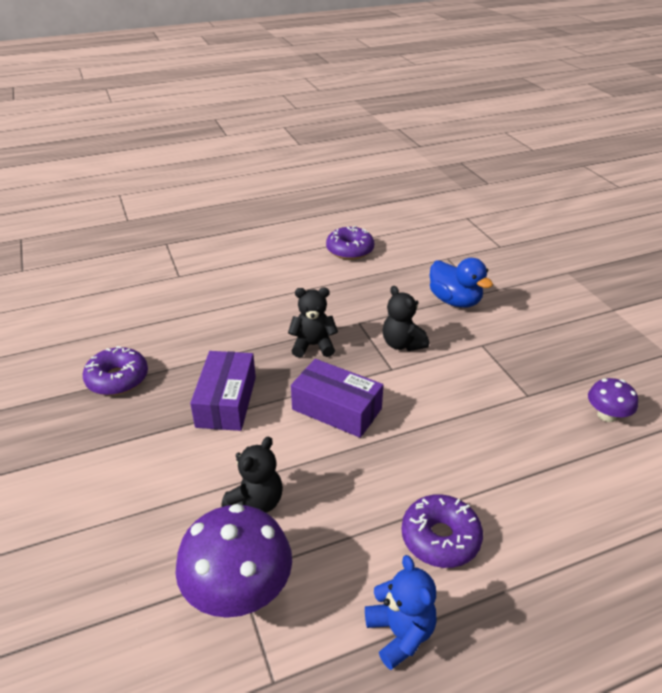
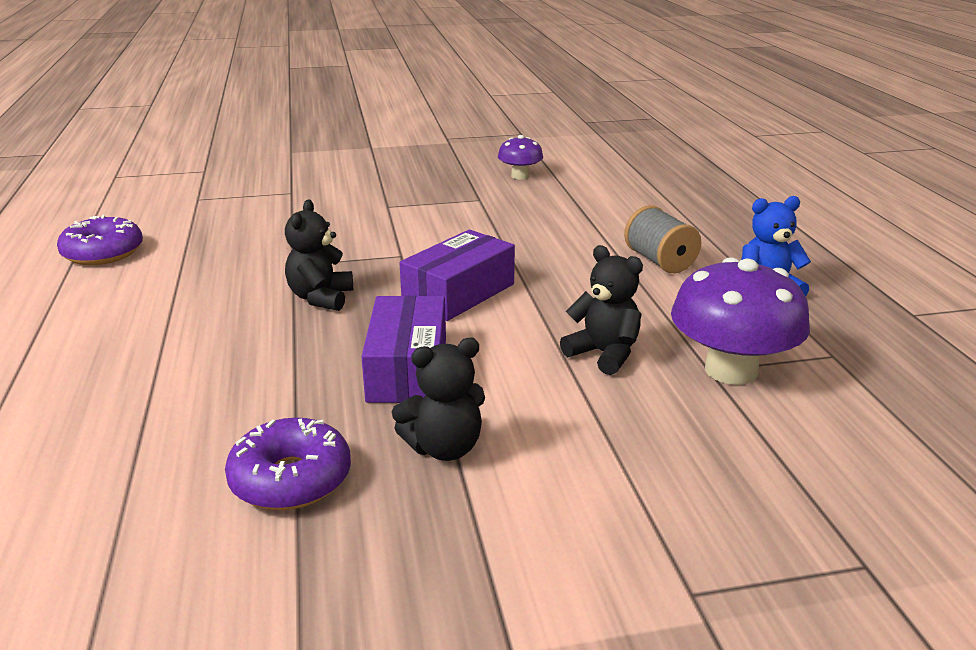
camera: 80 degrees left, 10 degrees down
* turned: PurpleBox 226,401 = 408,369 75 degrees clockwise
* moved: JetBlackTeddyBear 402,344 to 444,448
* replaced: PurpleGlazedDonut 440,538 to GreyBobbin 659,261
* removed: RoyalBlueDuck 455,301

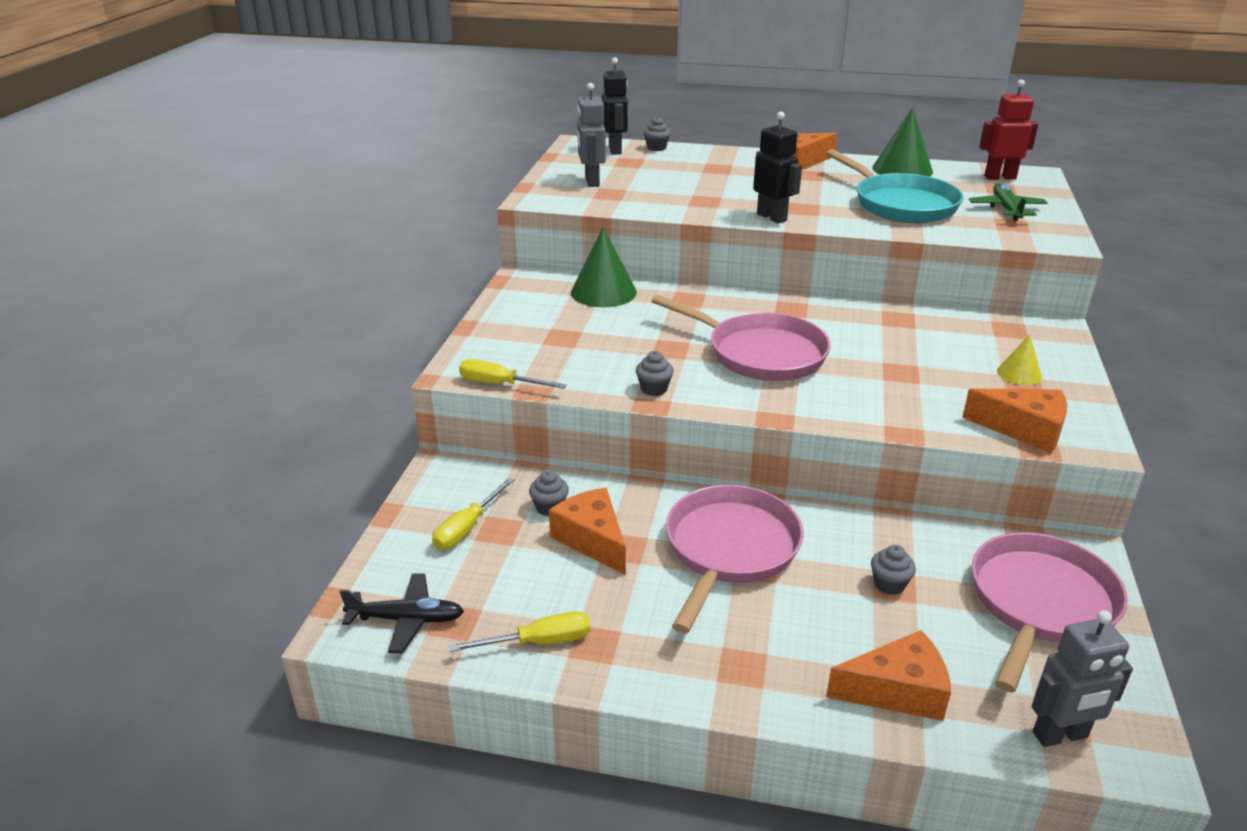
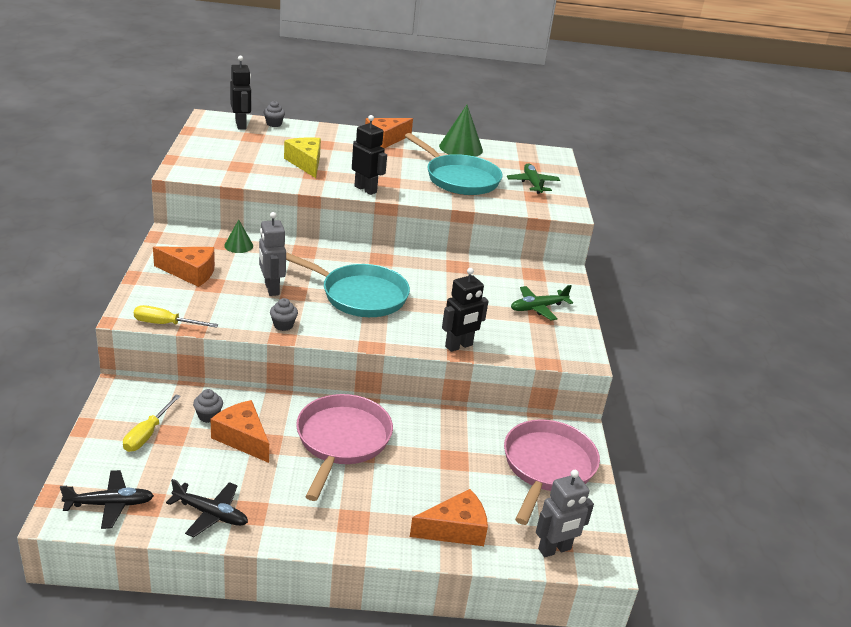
camera: 15 degrees left, 0 degrees up
* moved: BrightOrangeCheese 1024,429 to 190,273
* replaced: GoldenFlatScrewdriver 539,642 to JetBlackToyPlane 210,514
* resized: LeafGreenCone 603,292 = 238,245 x0.56
* moved: GreyRobot 591,182 to 271,289
* added: GoldenCheese 306,163
* recoloured: PinkSkillet 760,353 to TealSkillet 360,295
* added: JetBlackRobot 459,346
* replaced: GoldenCone 1019,374 to LeafGreenToyPlane 538,308
* removed: GreyCupcake 889,584
* removed: CrimsonRobot 1000,177

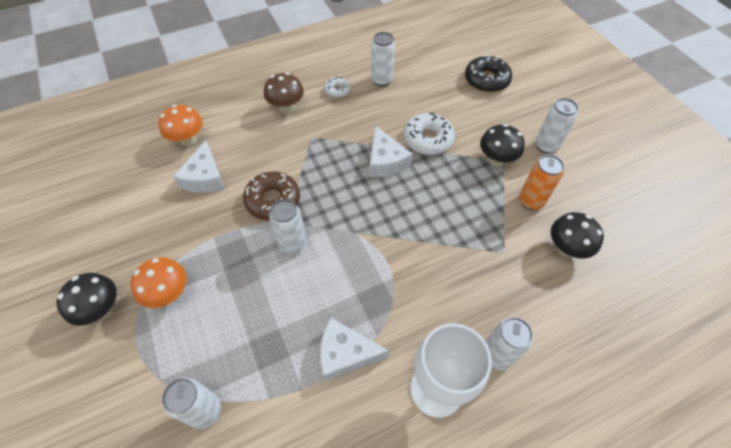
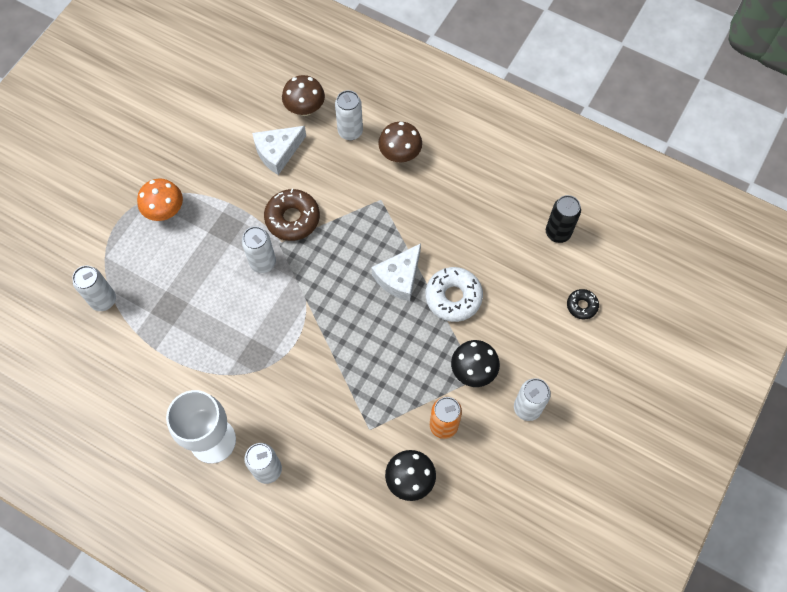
camera: 55 degrees right, 10 degrees up
* recoloured: BrightOrangeMushroom 188,140 to DarkBrownMushroom 305,109
* moved: WhiteTin 381,80 to 350,131
* added: JetBlackTin 558,233
* resized: JetBlackGlazedDonut 486,80 = 582,306 x0.55
* removed: JetBlackMushroom 102,309
* removed: WhiteCheese 345,354
* removed: WhiteGlazedDonut 337,90

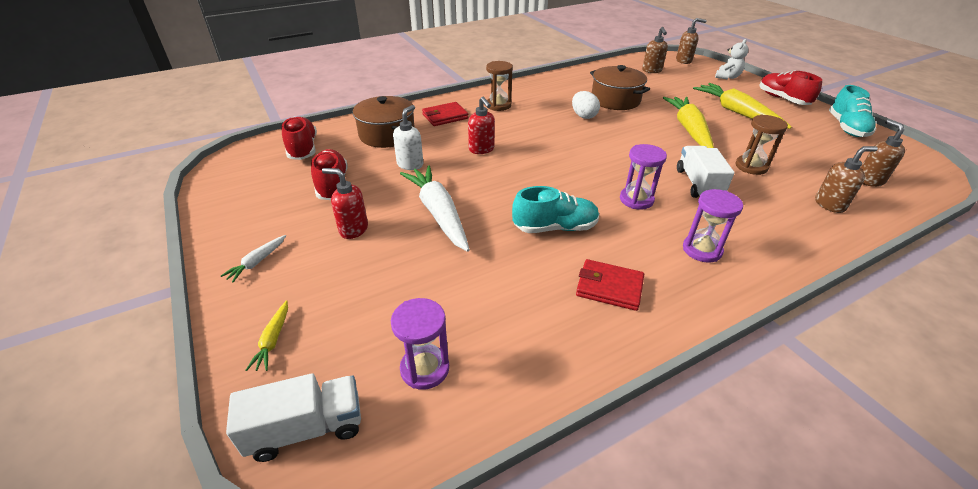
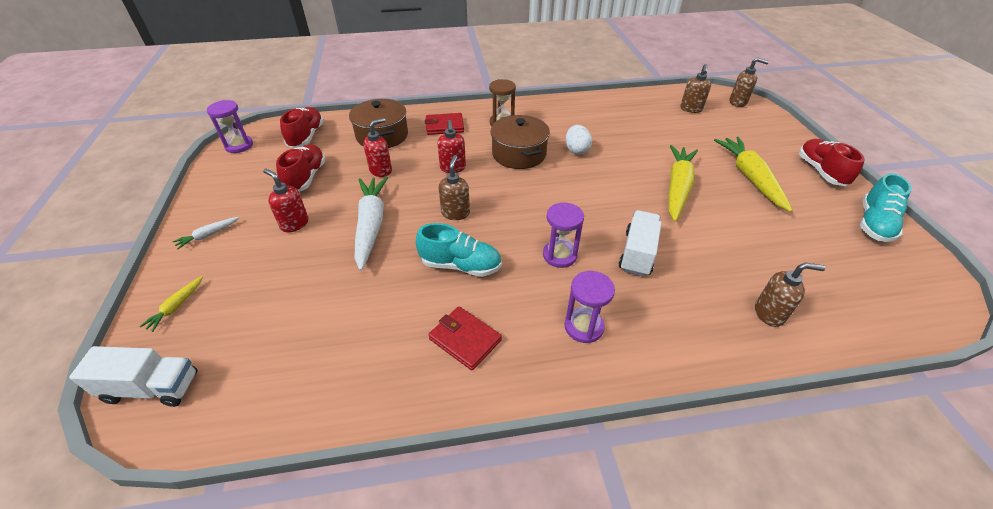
camera: 20 degrees right, 5 degrees up
* moved: PurpleSandglass 425,368 to 239,146
* recoloured: WhiteSoapPump 410,164 to CrimsonSoapPump 381,170
* moved: DarkBrownSoapPump 869,180 to 455,213
* moved: DarkBrownPot 615,100 to 519,154
* removed: WhiteTeddyBear 727,77
* removed: DarkBrownSandglass 751,166

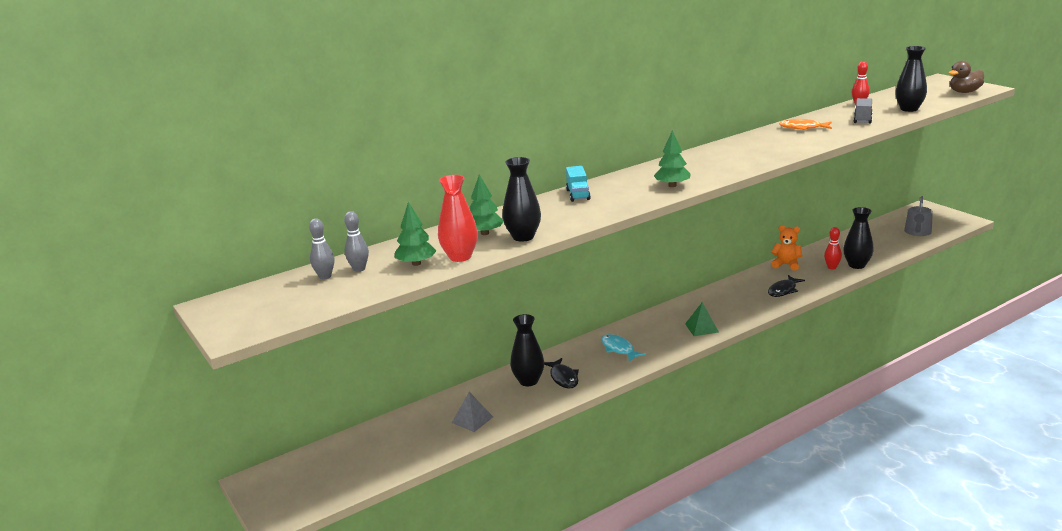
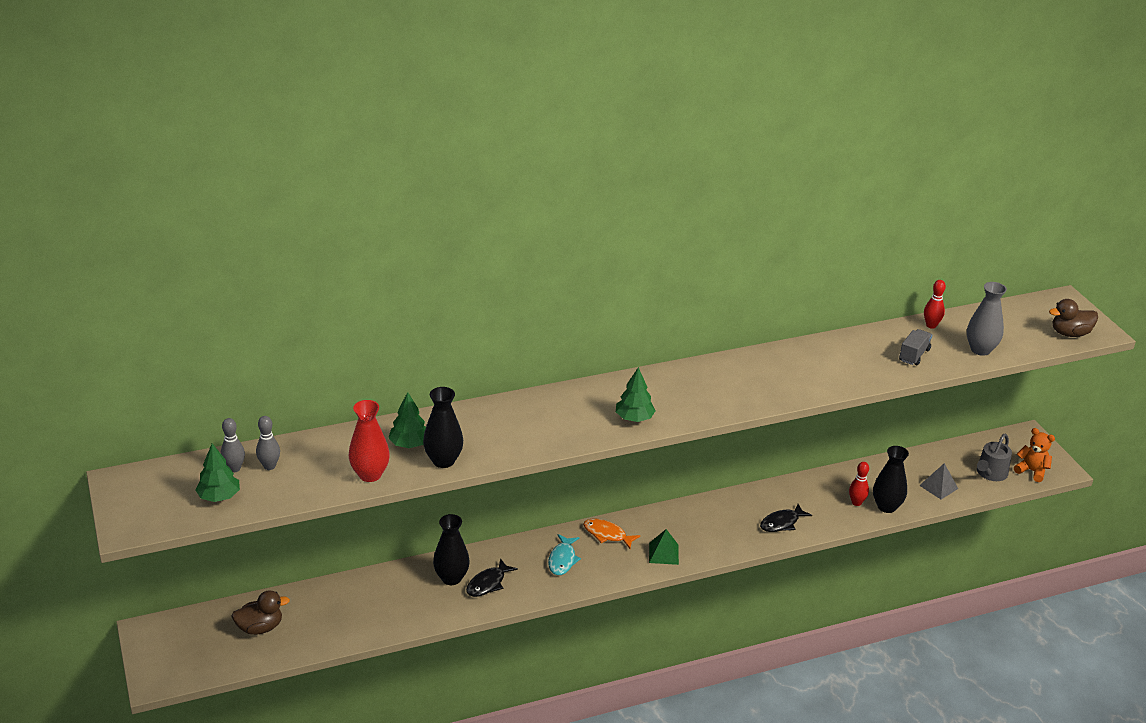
camera: 10 degrees right, 10 degrees up
* moved: LeafGreenToyTree 416,263 to 219,497
* added: DarkBrownDuck 260,627
* turned: JetBlackFishFigure 563,378 = 488,583 45 degrees clockwise
* turned: TealFishFigure 619,349 = 562,560 150 degrees counterclockwise
* moved: BrightOrangeFishFigure 803,128 to 607,534
* moved: GreyPyramid 472,419 to 938,487
* recoloured: JetBlackVase 909,109 to GreyVase 980,350
* moved: BrightOrangeTeddyBear 786,265 to 1031,471
* removed: TealTruck 578,195

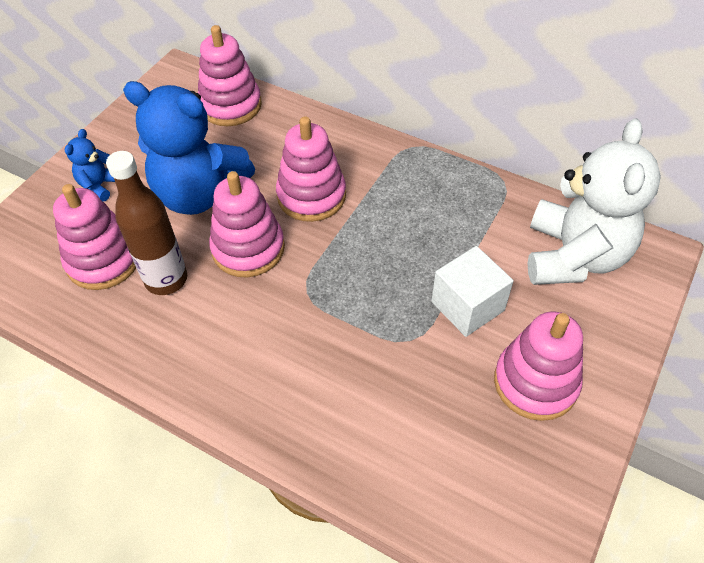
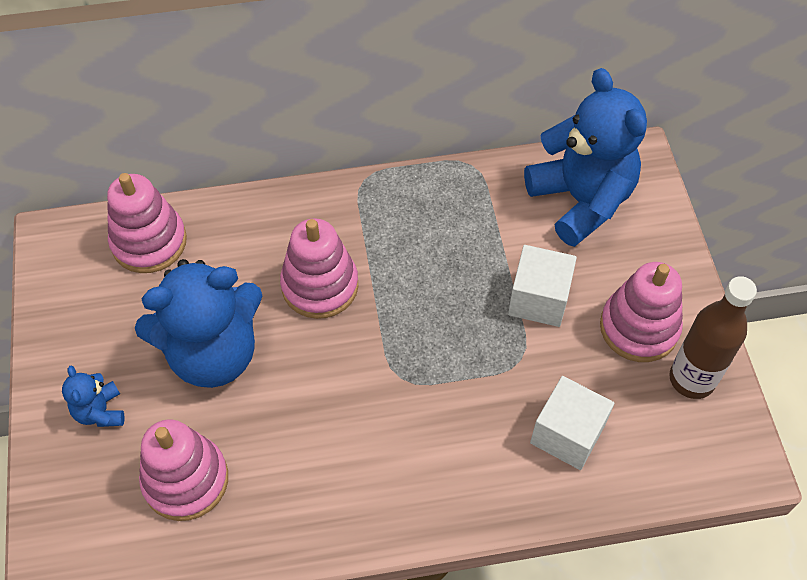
camera: 40 degrees left, 5 degrees up
* recoloured: WhiteTeddyBear 574,256 to RoyalBlueTeddyBear 581,200
* added: WhiteBlock 567,434
* moved: DarkBrownBottle 166,279 to 691,379
* removed: PinkStackingRings 248,248

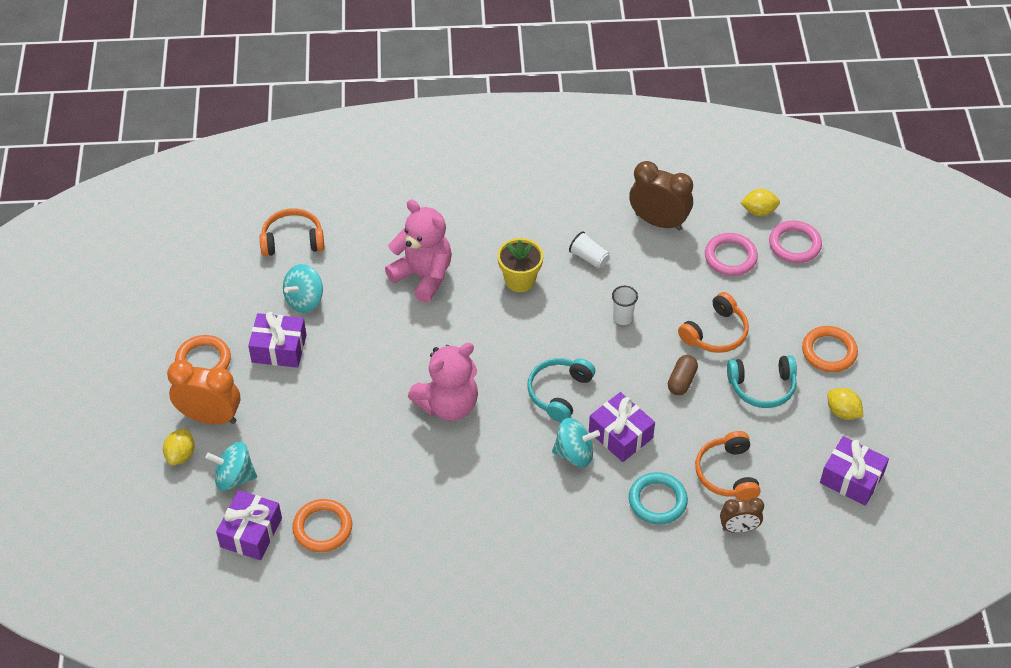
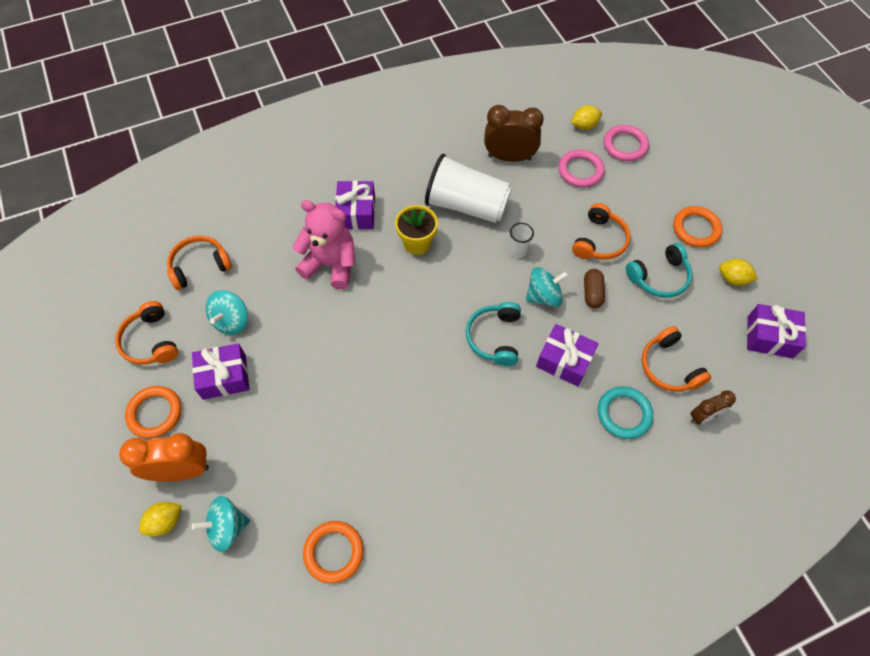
camera: 20 degrees left, 10 degrees up
* added: BrightOrangeHeadset 150,341
* turned: GoldenLemon 181,455 = 165,522 60 degrees clockwise
* moved: PurplePresent 251,532 to 356,212
* resized: WhiteTumbler 589,257 = 466,205 x2.35
* moved: TealSpinningTop 574,453 to 543,296
* removed: PinkTeddyBear 448,404

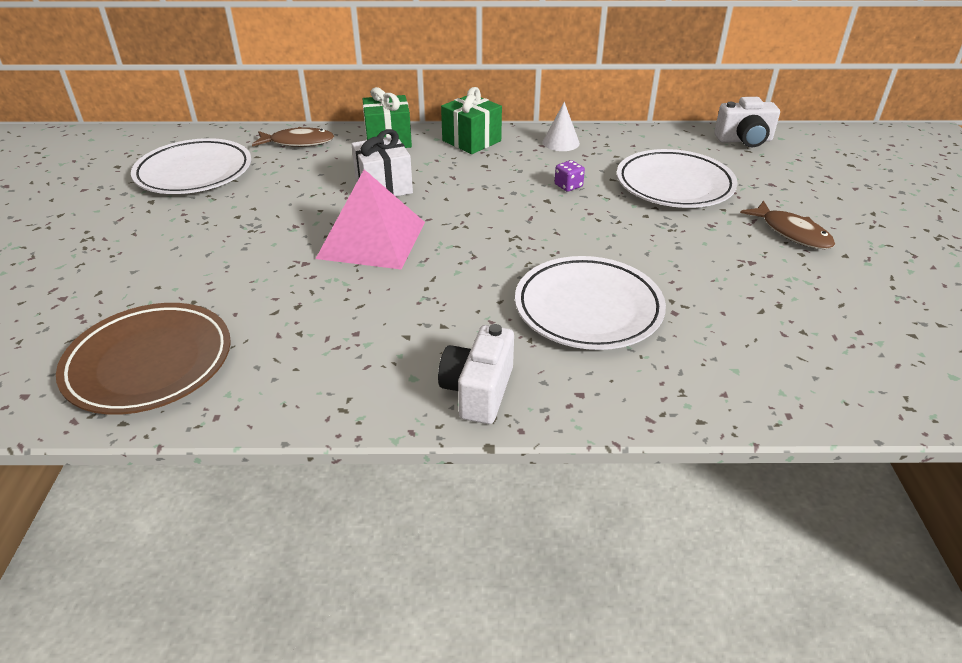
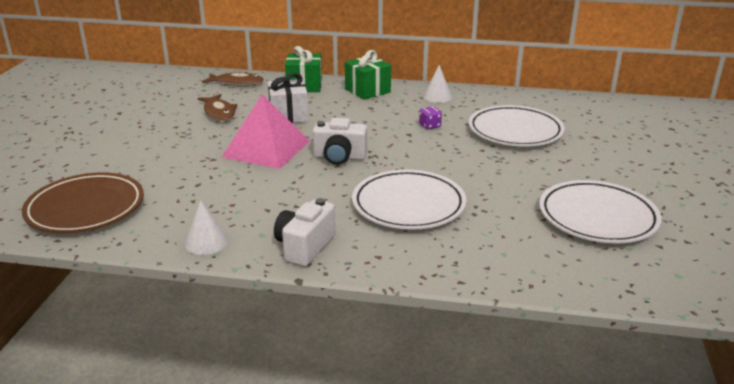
camera: 10 degrees right, 10 degrees down
* added: WhiteCone 206,242
* moved: DarkBrownFishFigure 792,233 to 219,113
* moved: WhiteCamera 744,140 to 339,157
* moved: WhitePlate 194,173 to 597,217

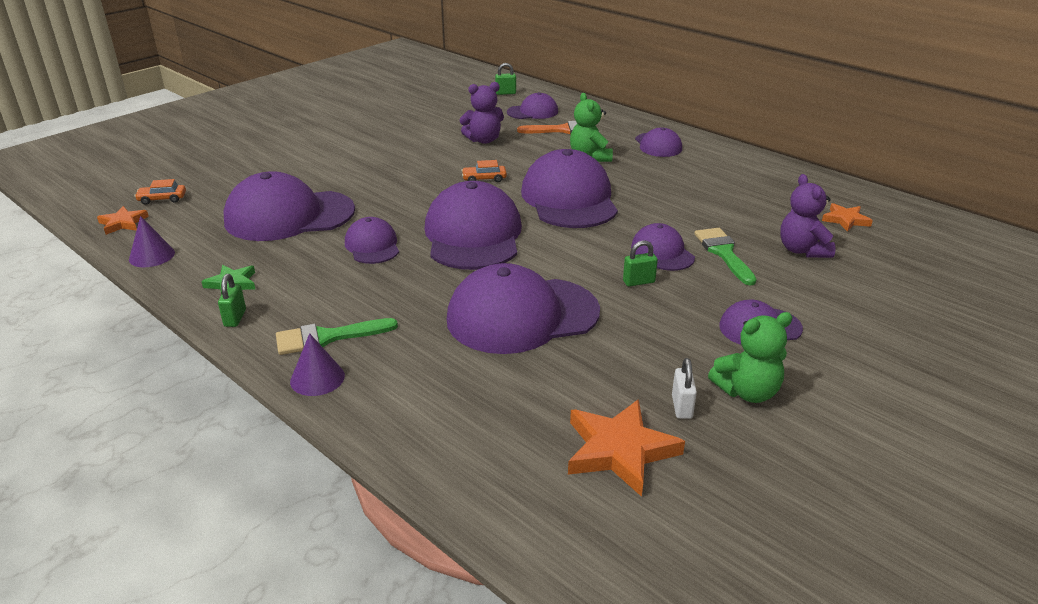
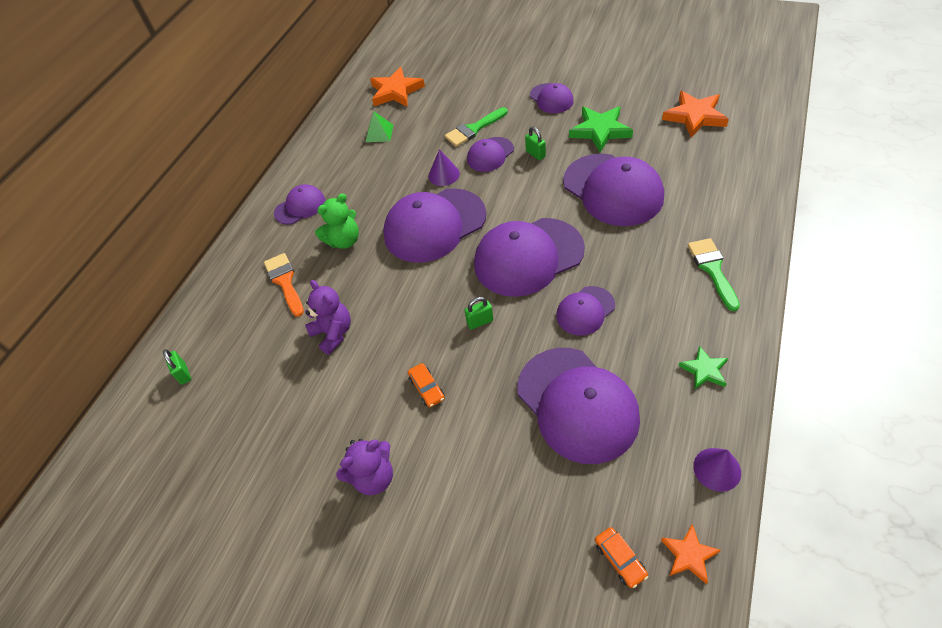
camera: 105 degrees left, 20 degrees up
* moved: PurpleTeddyBear 802,250 to 373,477
* added: LeafGreenPyramid 379,133
* resized: BrightOrangeStarShape 845,220 = 396,91 x1.73
* moved: BrightOrangeAutomobile 484,179 to 427,388
* moved: PurpleCone 317,378 to 444,174
* moved: LeafGreenLock 235,318 to 480,322
* added: LeafGreenStarShape 600,131
* turned: LeafGreenBrush 328,337 = 712,269 150 degrees counterclockwise
* removed: PurpleBaseballCap 532,112
* removed: WhiteLock 682,407
* removed: LeafGreenTeddyBear 747,392

